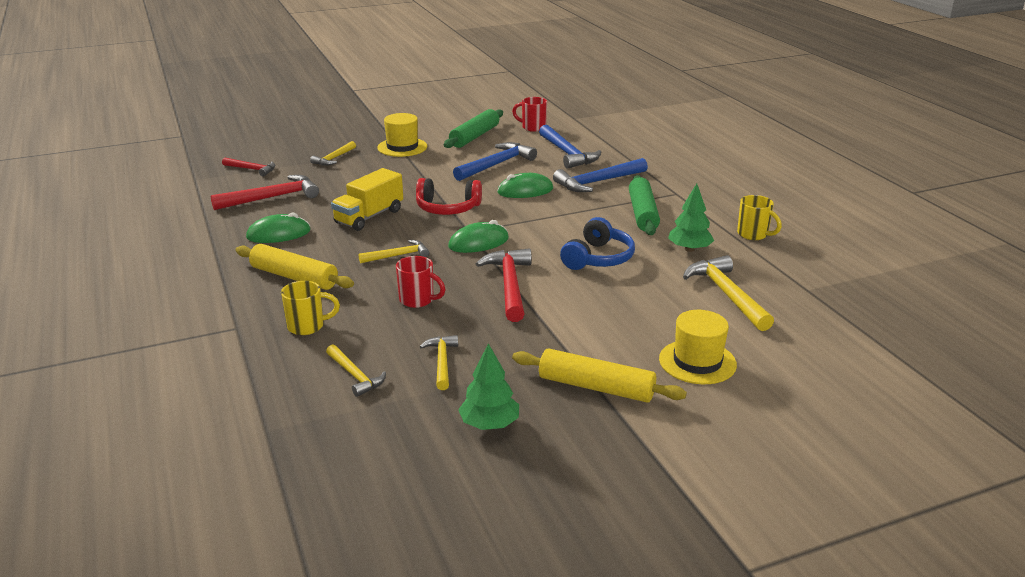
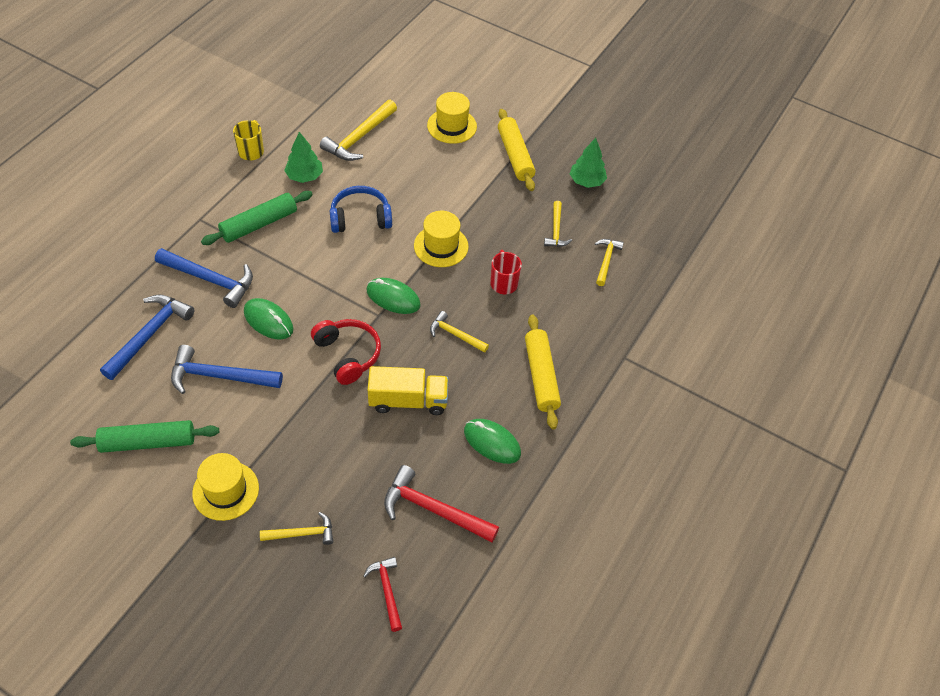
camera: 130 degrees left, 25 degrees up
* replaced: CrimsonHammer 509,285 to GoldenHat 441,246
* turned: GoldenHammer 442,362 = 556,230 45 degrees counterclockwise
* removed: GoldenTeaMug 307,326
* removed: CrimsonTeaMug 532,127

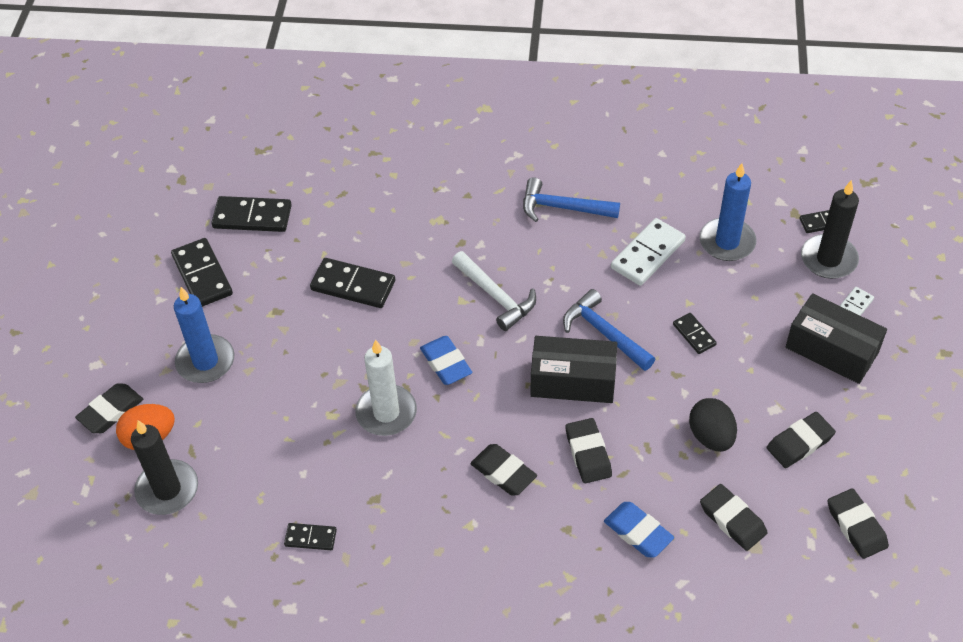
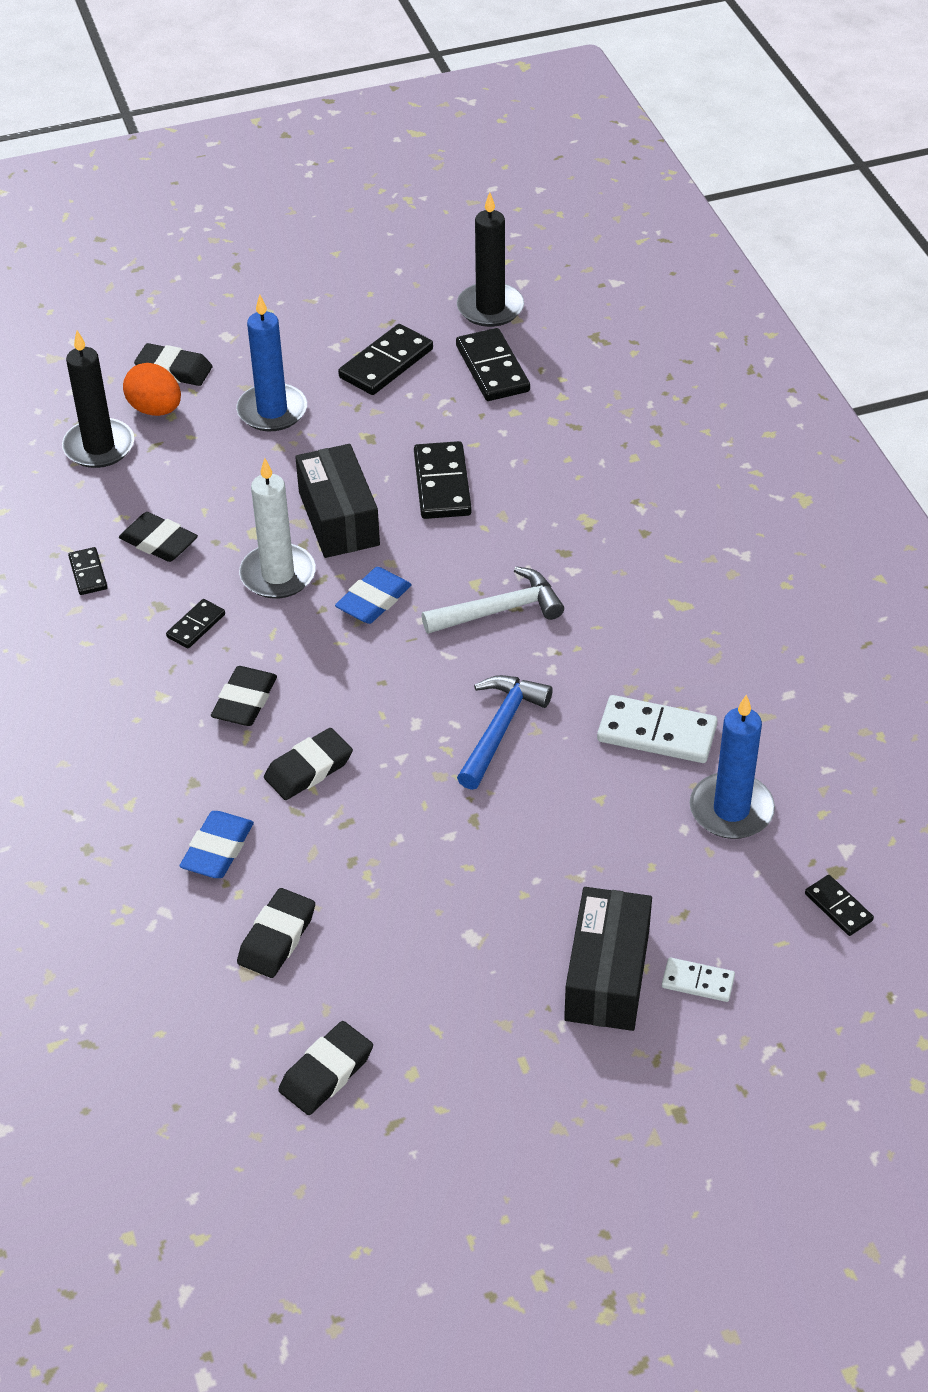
camera: 65 degrees right, 5 degrees down
* moved: JetBlackPencilEraser 800,443 to 159,542
* moved: JetBlackDominoPiece 694,334 to 196,626
* moved: JetBlackBox 573,381 to 338,518
* turned: WhiteHammer 495,296 = 499,610 135 degrees counterclockwise
* moved: JetBlackCandle 828,259 to 490,308
* removed: RoyalBlueHammer 563,208
* removed: JetBlackEgg 711,436

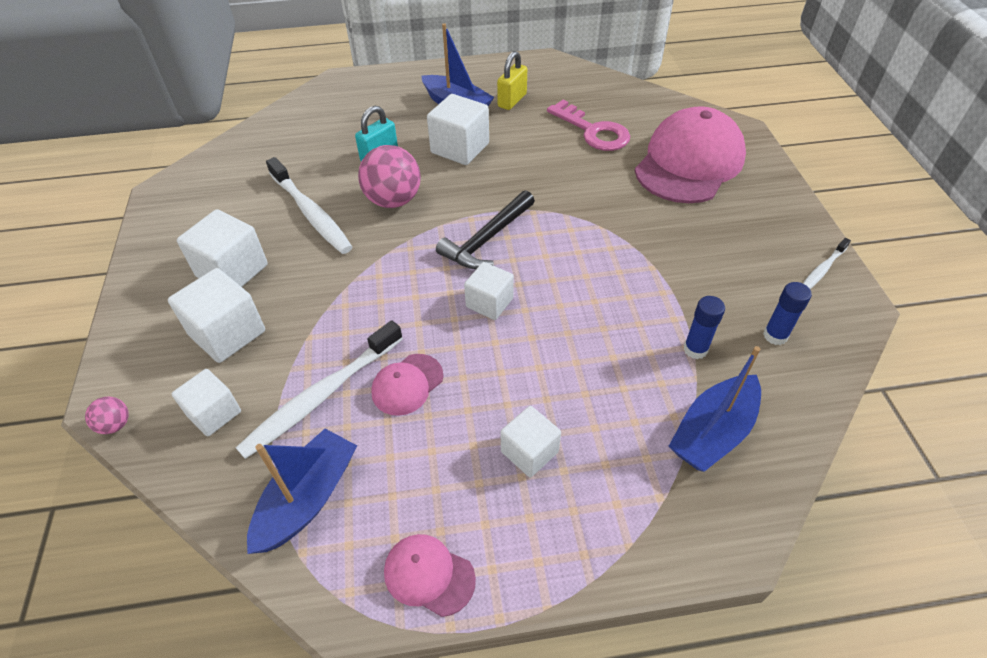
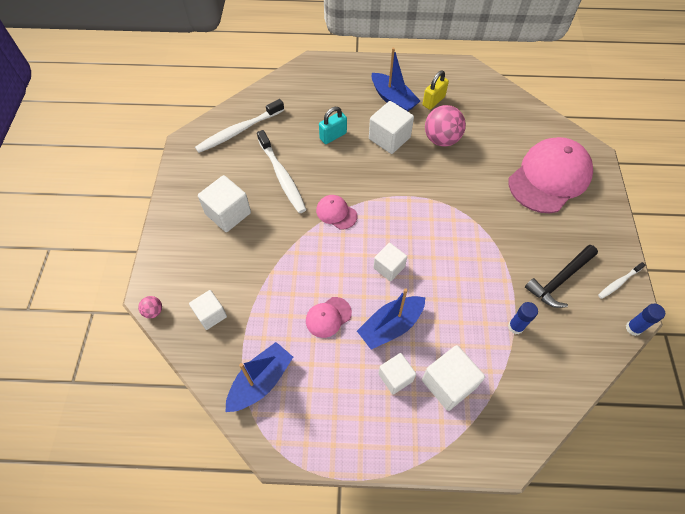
camera: 10 degrees right, 10 degrees up
* moved: WhiteToothbrush 321,396 to 239,131
* moved: PinkBaseballCap 429,575 to 336,213
* moved: RoyalBlueToyBoat 712,432 to 391,326
* moved: WhiteBlock 227,333 to 448,383
* moved: PinkPlayBall 393,200 to 441,139
* moved: JetBlackHammer 487,239 to 559,280
* moved: RoyalBlueGlue 775,336 to 633,328
* removed: PinkKey 593,131

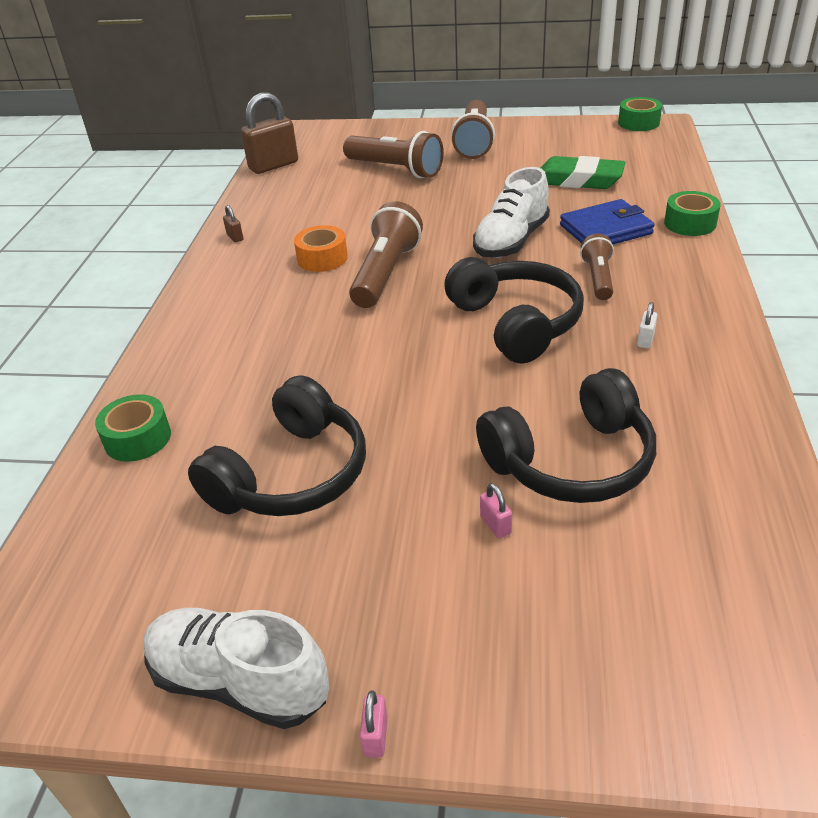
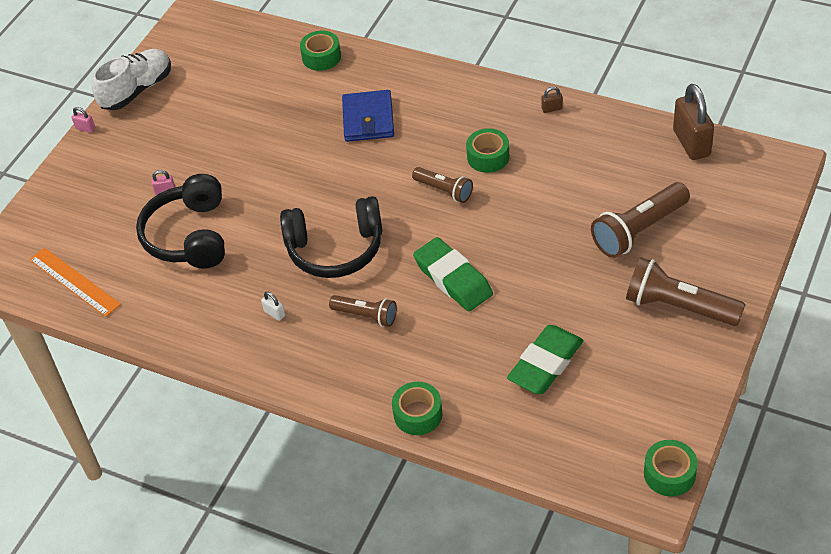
camera: 110 degrees right, 10 degrees up
* added: BrightOrangeStraightedge 74,282
* moved: RoyalBlueBillfold 605,229 to 368,119
* resized: DarkBrownPocketTorch 385,273 = 444,190 x0.60
* replaced: WhiteLaceUpShoe 511,241 to LeafGreenPencilEraser 453,279
* recoloured: BrightOrangeStickyTape 322,258 to LeafGreenStickyTape 488,157
* removed: JetBlackHeadset 291,474

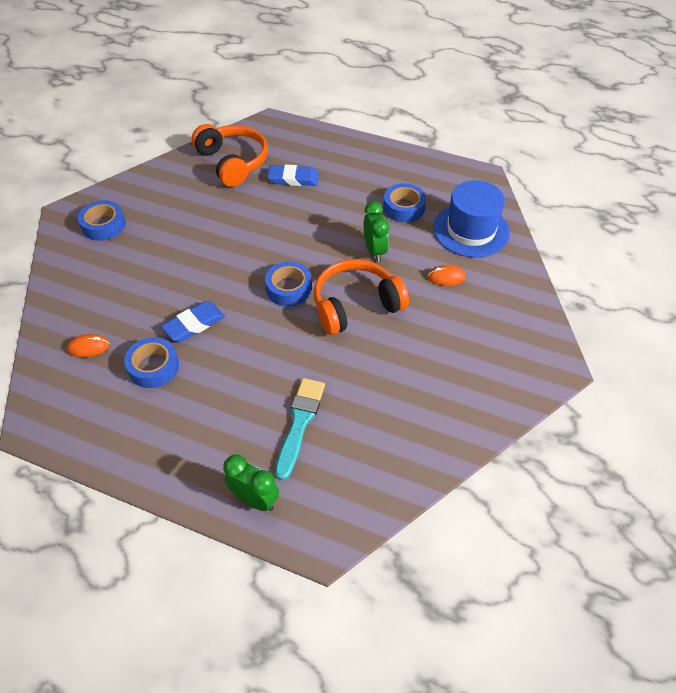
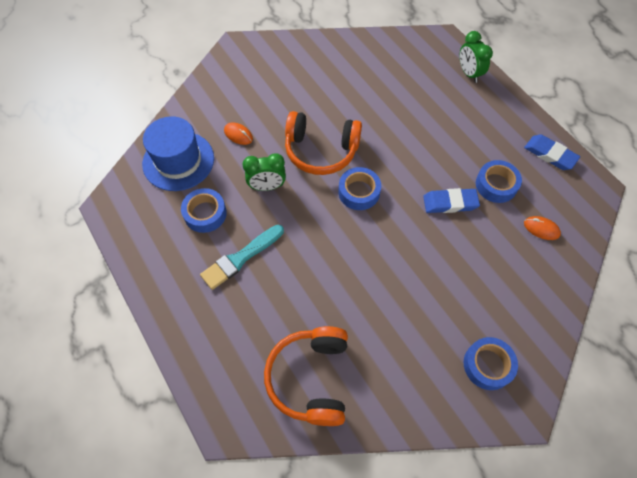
camera: 145 degrees left, 10 degrees up
* moved: TealBrush 299,423 to 241,258
* turned: LeafGreenAlarmClock 375,251 = 267,186 120 degrees counterclockwise
* moved: RoyalBluePencilEraser 293,178 to 550,154

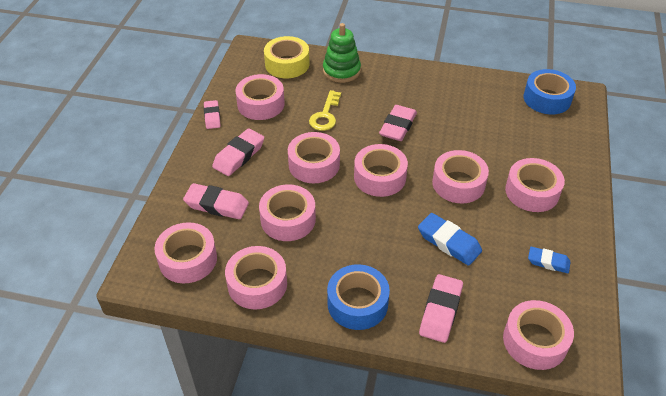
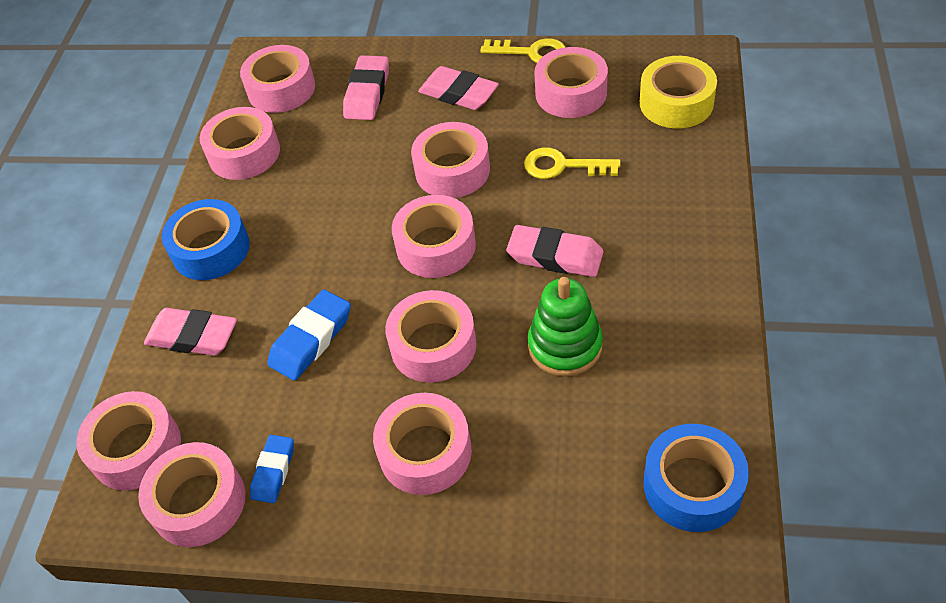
camera: 90 degrees right, 5 degrees up
* moved: PinkStickyTape 288,219 to 199,502
* replaced: PinkPencilEraser 212,117 to GoldenKey 531,52
* moved: LeafGreenStackingRings 341,71 to 565,346

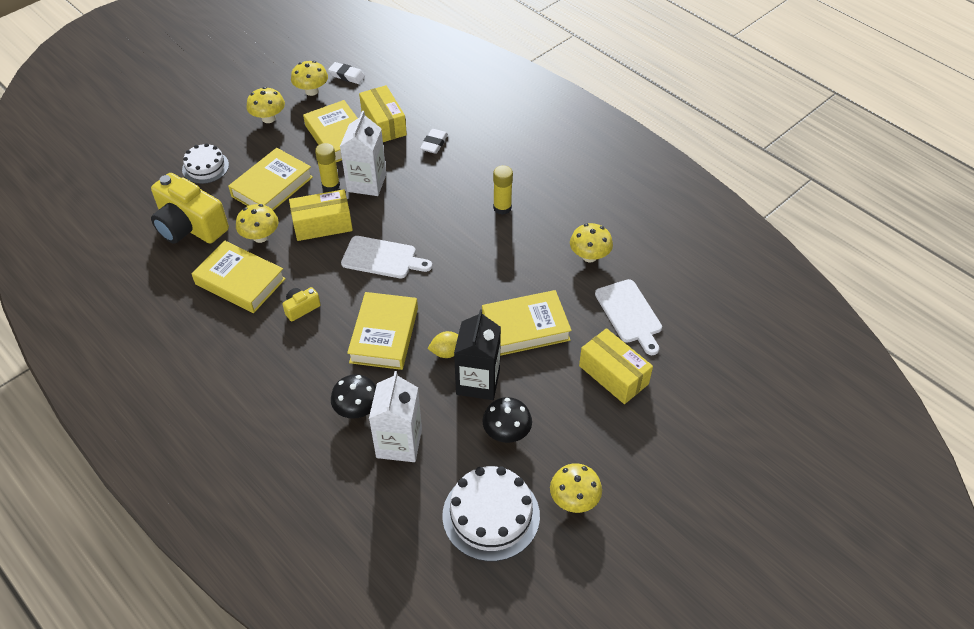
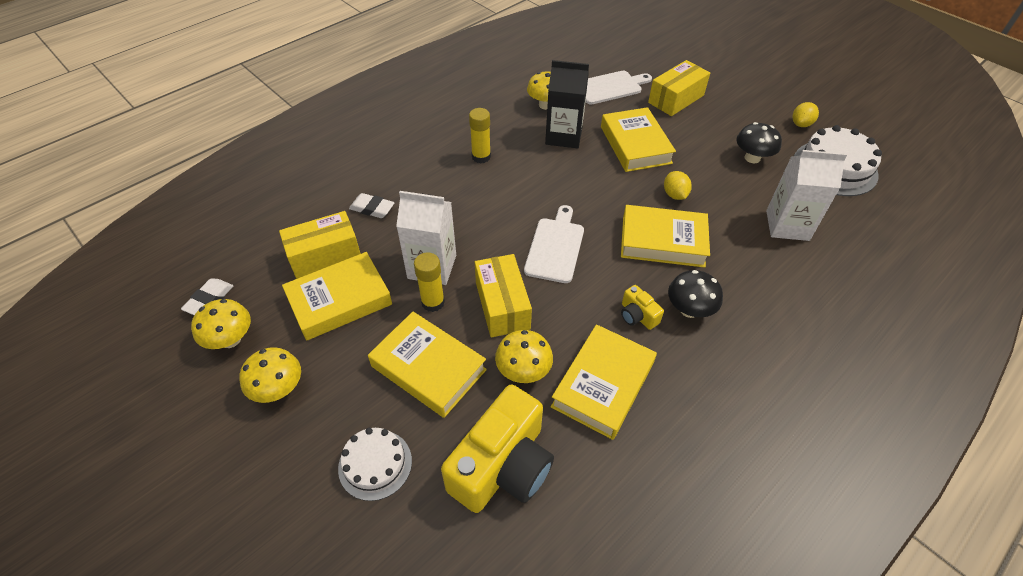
camera: 90 degrees left, 0 degrees up
* moved: JetBlackCarton 478,382 to 563,136
* moved: JetBlackMushroom 357,409 to 689,310
* replaced: GoldenMushroom 574,500 to GoldenLemon 801,124

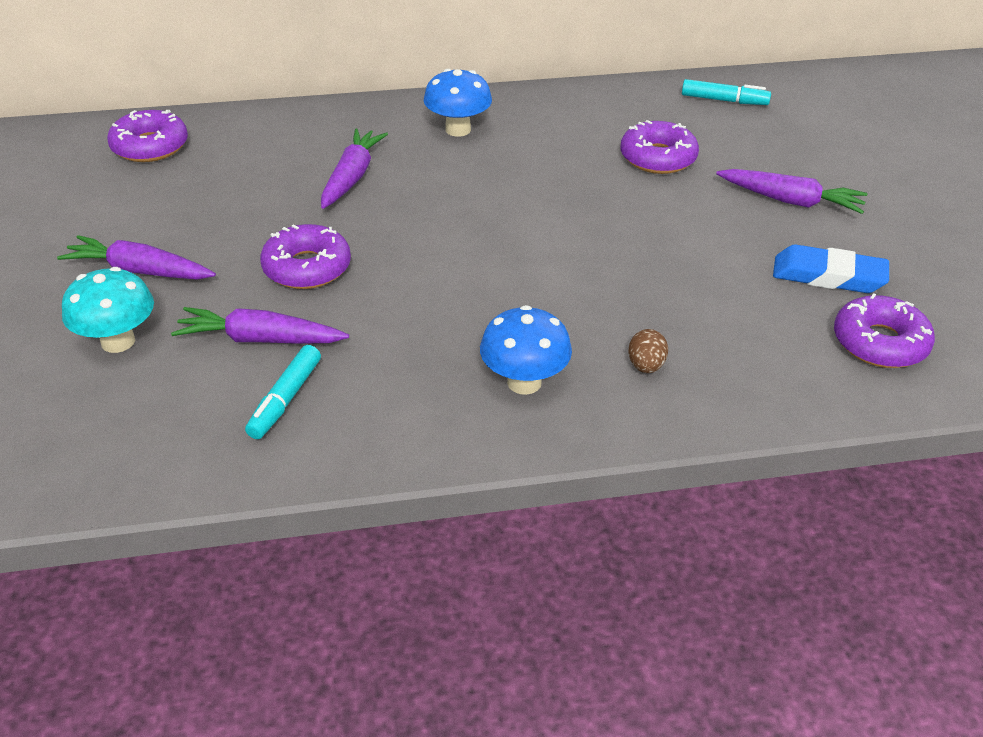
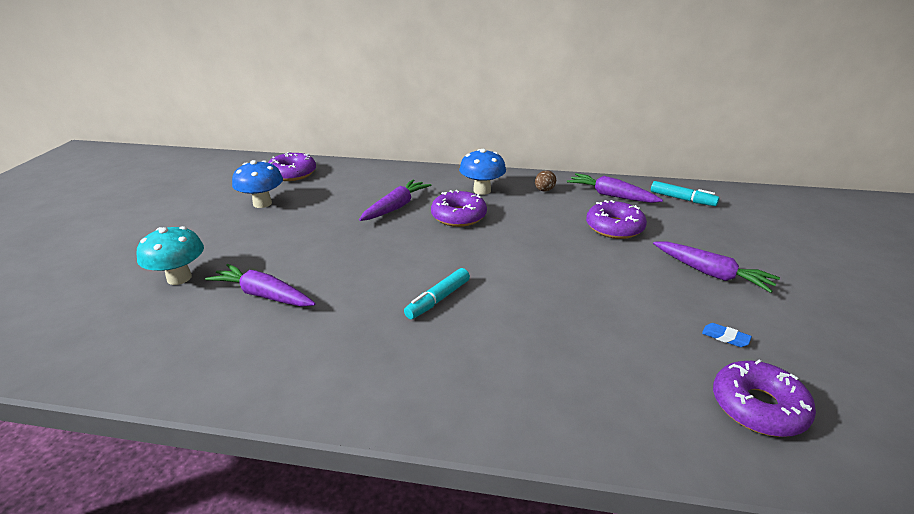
camera: 20 degrees right, 10 degrees down
* moved: RoyalBlueMushroom 524,382 to 262,203
* moved: TealFeltPen 285,399 to 438,299
* moved: PurpleGlazedDonut 307,268 to 458,216
* moved: DarkBrownEgg 646,366 to 544,190
* moved: PurpleCarrot 139,271 to 611,195
* resized: RoyalBluePencilEraser 828,276 = 725,337 x0.45

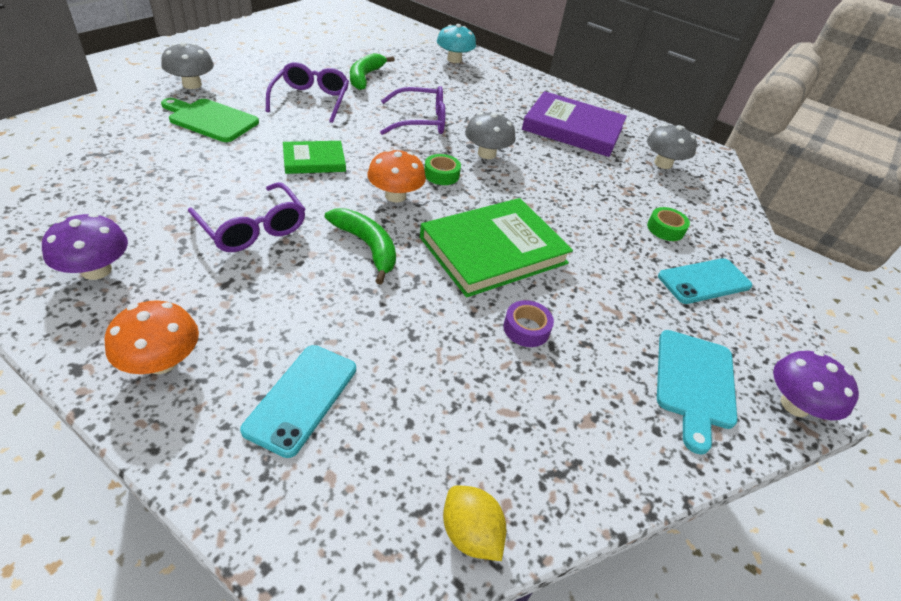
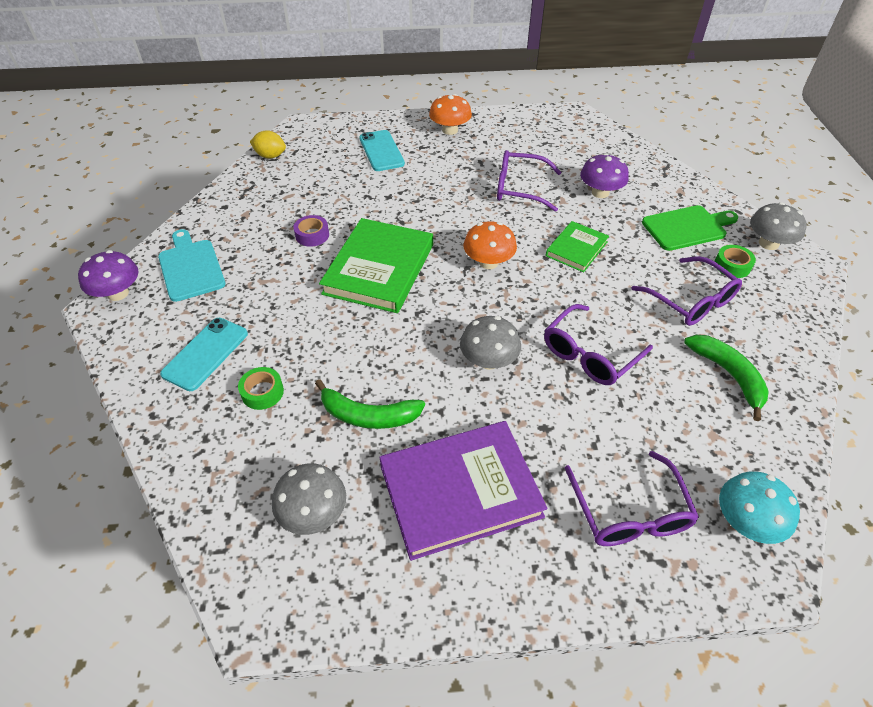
camera: 145 degrees right, 5 degrees up
* moved: LeafGreenToyBanana 367,247 to 368,415
* added: PurpleEyeglasses 629,512
* moved: PurpleMushroom 96,270 to 600,192
* moved: LeafGreenStickyTape 441,175 to 732,266

